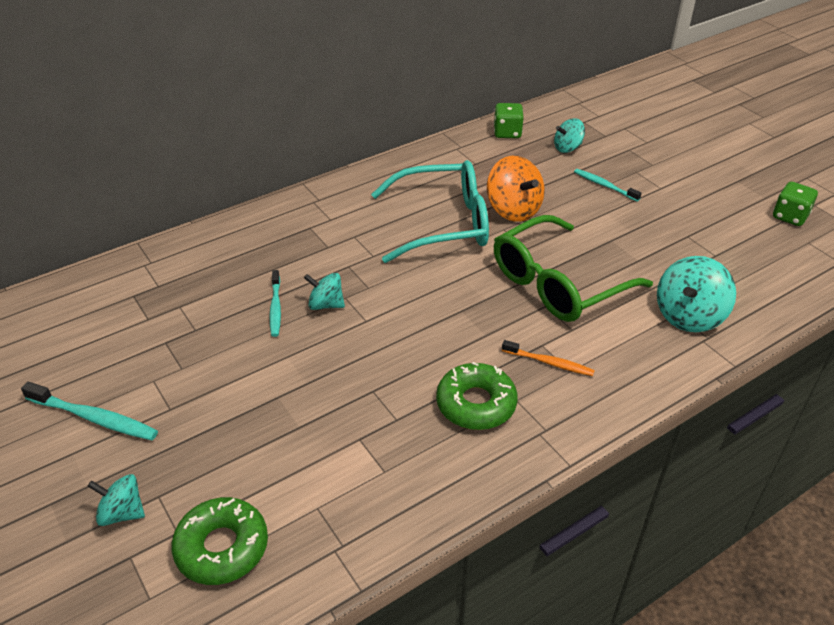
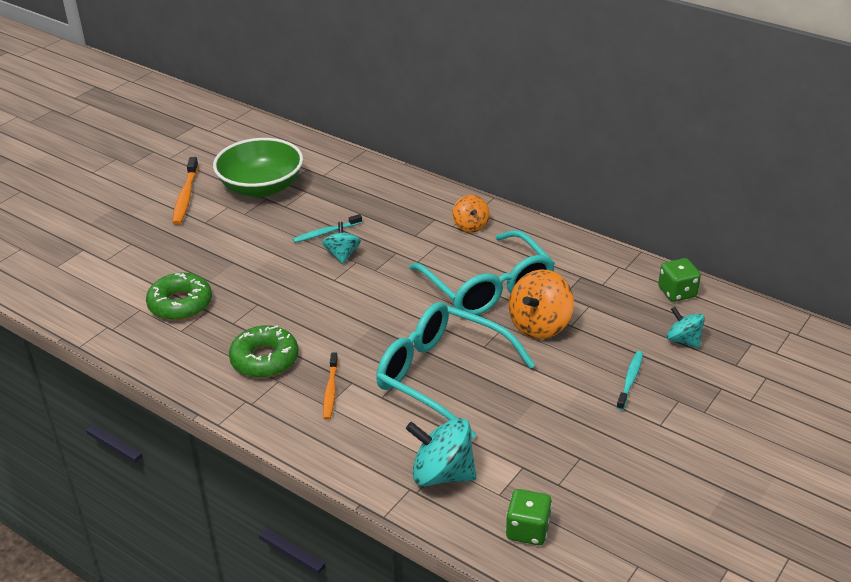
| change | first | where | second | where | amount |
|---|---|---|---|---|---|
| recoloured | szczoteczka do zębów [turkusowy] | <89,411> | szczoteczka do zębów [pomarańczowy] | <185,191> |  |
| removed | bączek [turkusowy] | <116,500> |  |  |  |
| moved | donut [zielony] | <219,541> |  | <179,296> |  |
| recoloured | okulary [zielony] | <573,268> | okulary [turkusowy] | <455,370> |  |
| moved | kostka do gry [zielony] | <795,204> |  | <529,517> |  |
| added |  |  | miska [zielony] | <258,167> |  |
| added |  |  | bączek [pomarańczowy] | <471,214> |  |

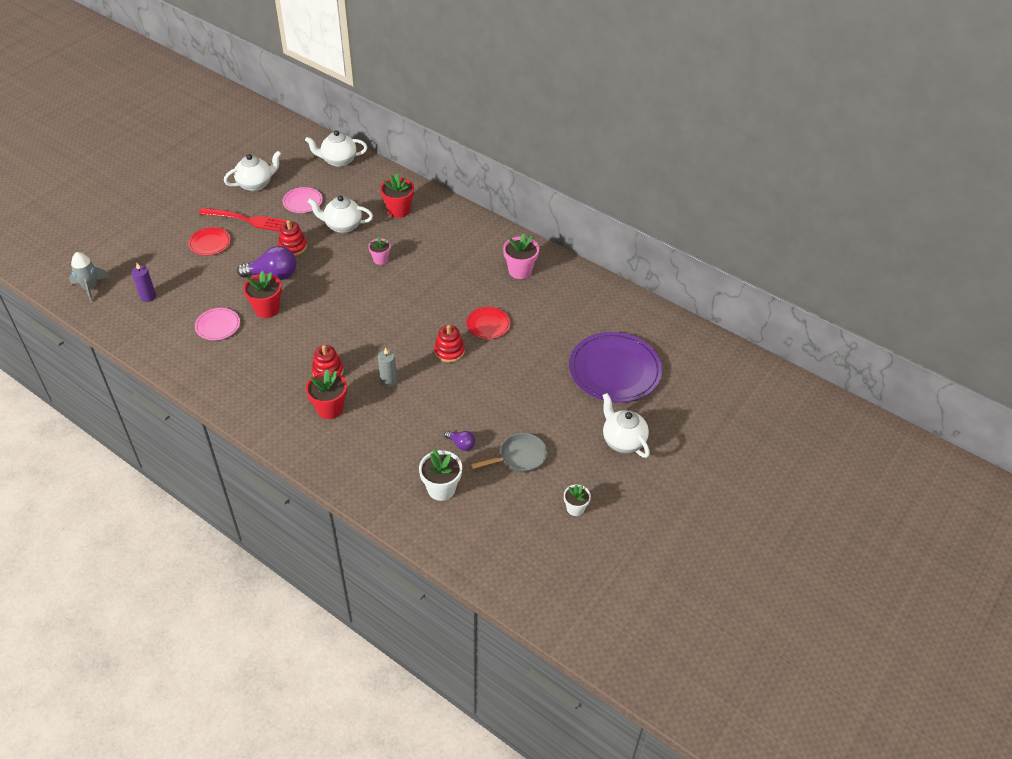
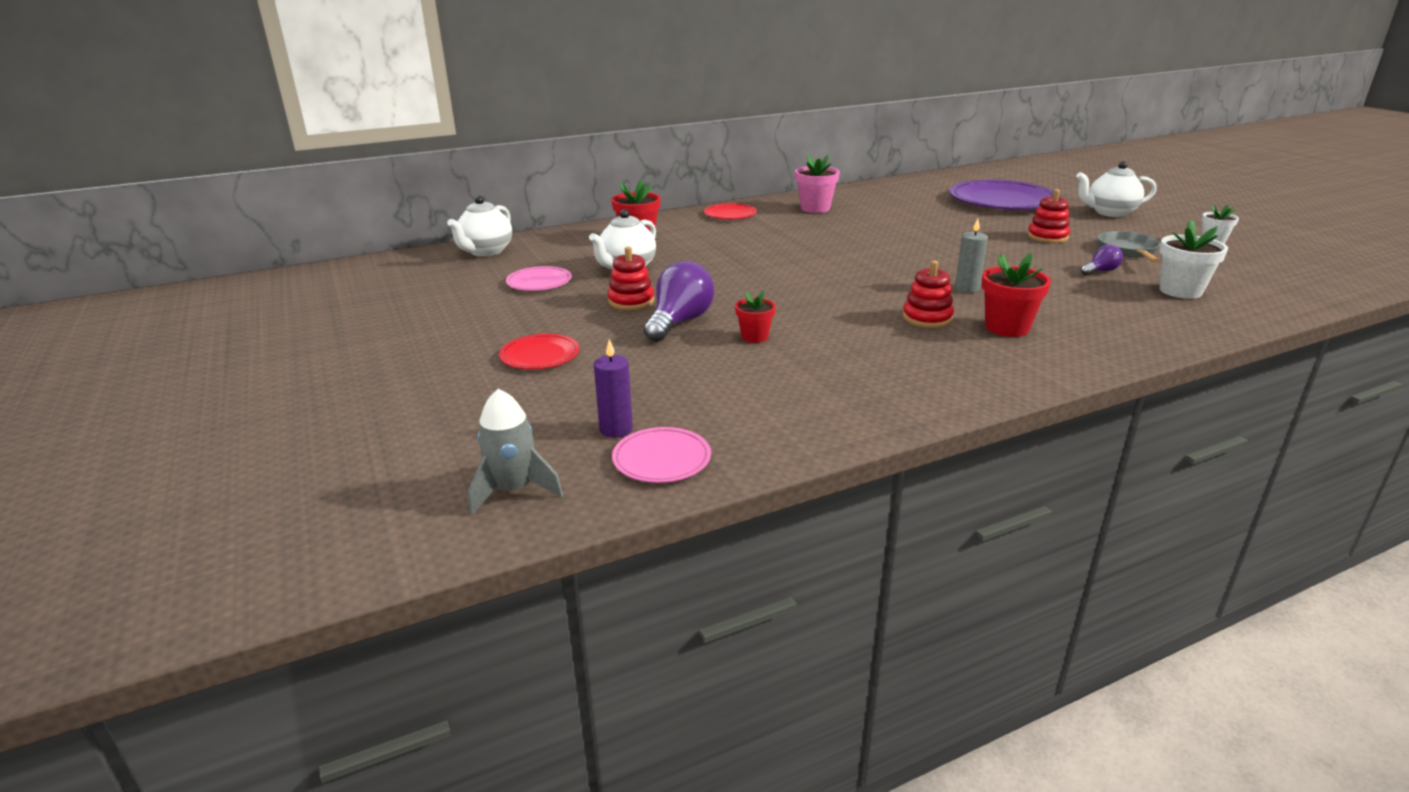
| change | first | where | second | where | amount |
|---|---|---|---|---|---|
| moved | talerz [różowy] | <217,324> |  | <661,455> |  |
| removed | widelec [czerwony] | <243,220> |  |  |  |
| removed | imbryk [biały] | <252,171> |  |  |  |
| resized | doniczka [czerwony] | <262,294> |  | <755,316> | x0.63 |
| removed | doniczka [różowy] | <379,250> |  |  |  |
| moved | zabawka nakładanka [czerwony] | <449,344> |  | <1048,216> |  |
| moved | talerz [czerwony] | <488,323> |  | <730,211> |  |

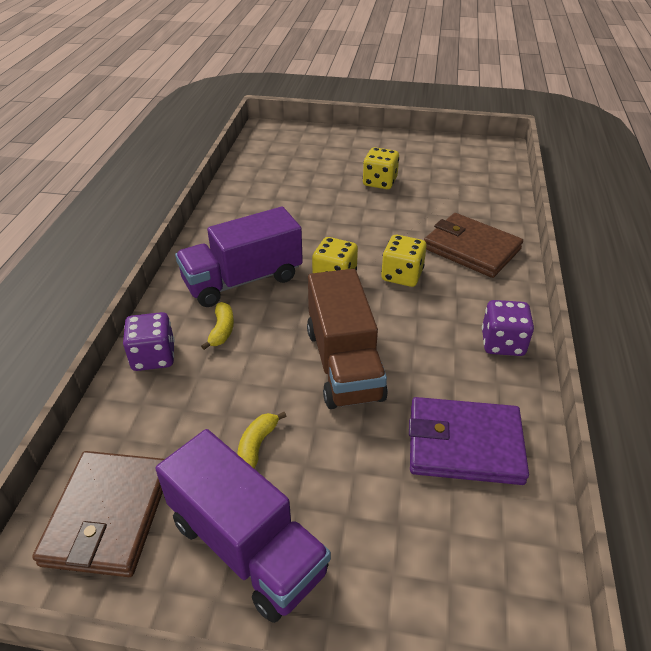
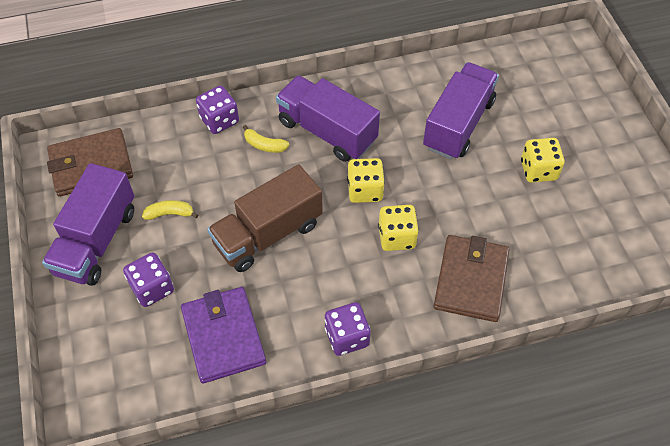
| change | first | where | second | where | amount |
|---|---|---|---|---|---|
| turned | banan [żółty] | <217,326> |  | <266,139> | 45 degrees clockwise |
| added |  |  | kostka do gry [fioletowy] | <148,279> |  |
| added |  |  | ciężarówka [fioletowy] | <461,111> |  |

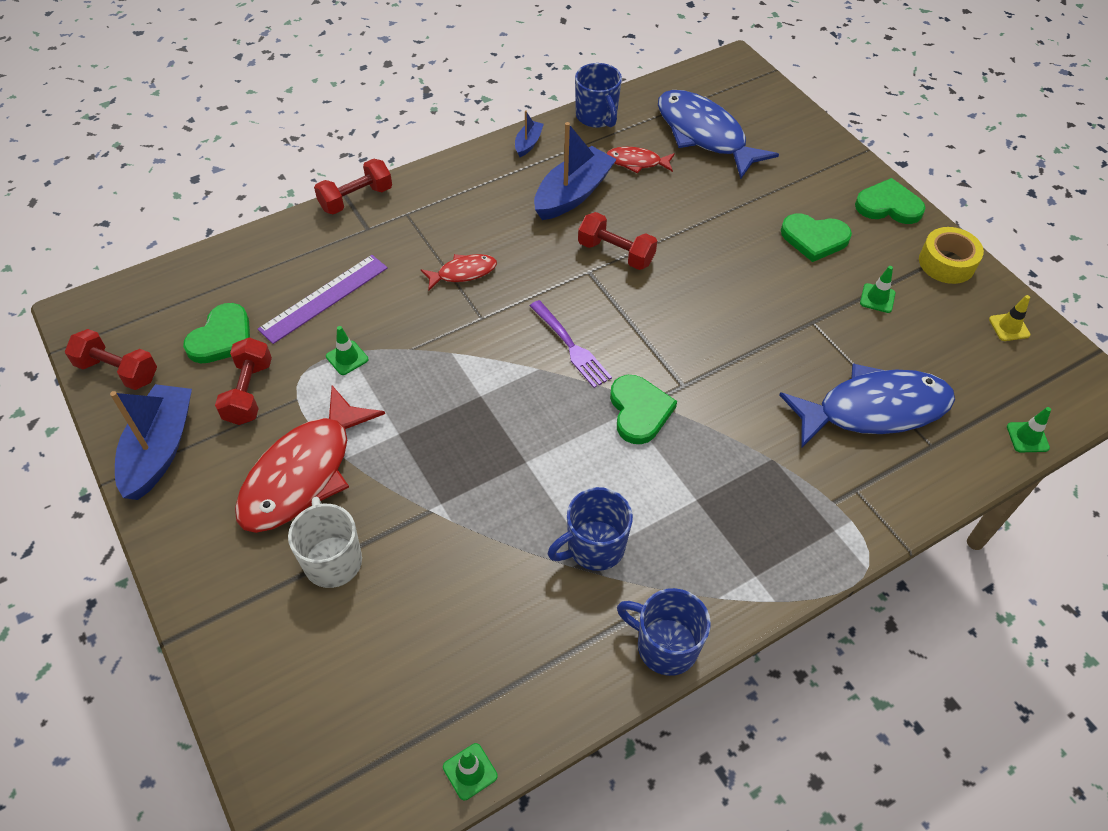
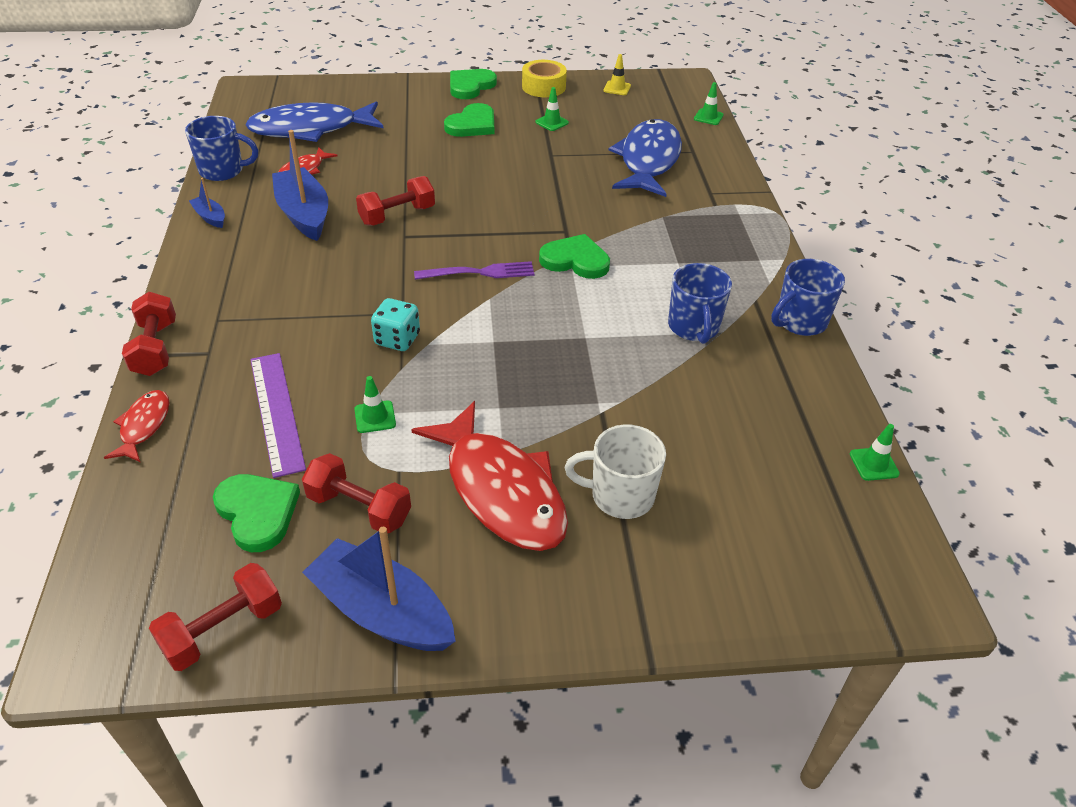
| change | first | where | second | where | amount |
|---|---|---|---|---|---|
| moved | ryba [czerwony] | <459,272> |  | <136,426> |  |
| added |  |  | kostka do gry [turkusowy] | <395,324> |  |

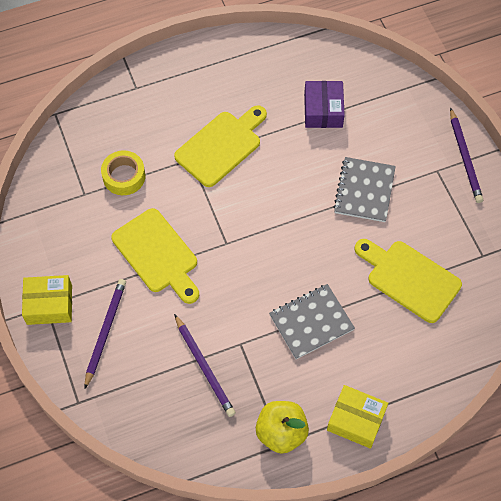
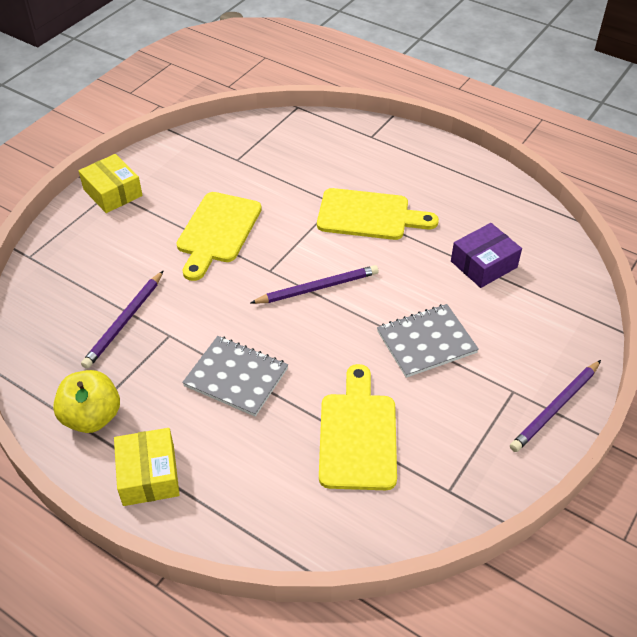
| change | first | where | second | where | amount |
|---|---|---|---|---|---|
| moved | ołówek [fioletowy] | <105,334> |  | <314,284> |  |
| removed | taśma klejąca [żółty] | <123,173> |  |  |  |

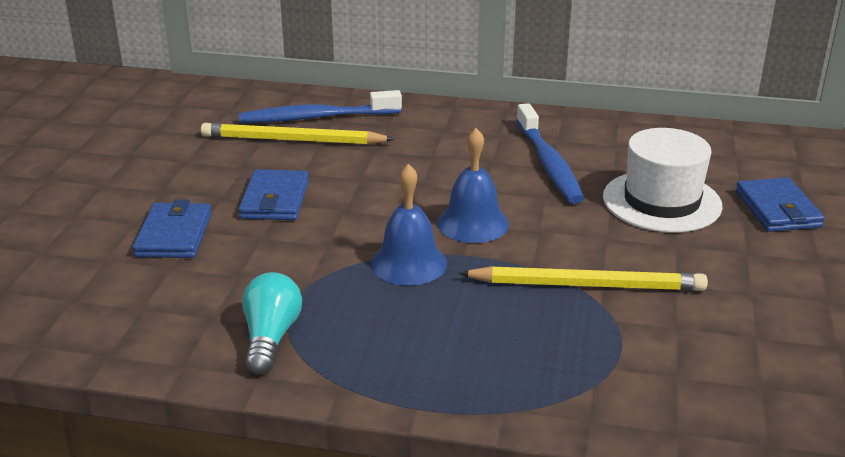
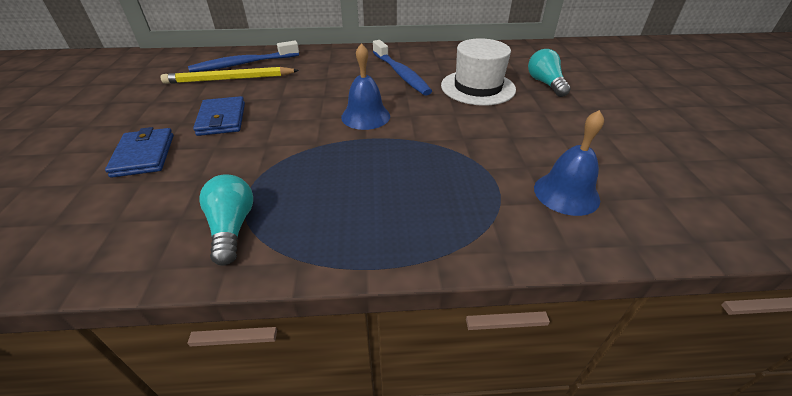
| change | first | where | second | where | amount |
|---|---|---|---|---|---|
| moved | dzwonek [niebieski] | <409,225> |  | <569,163> |  |
| removed | ołówek [żółty] | <583,278> |  |  |  |
| replaced | portfel [niebieski] | <780,204> | żarówka [turkusowy] | <549,73> |  |

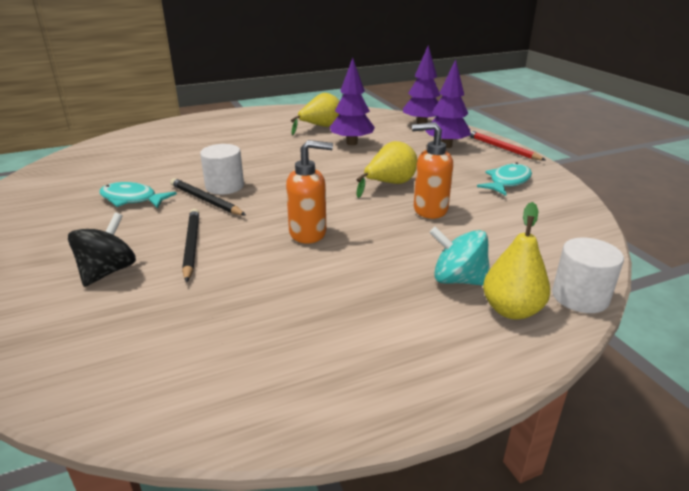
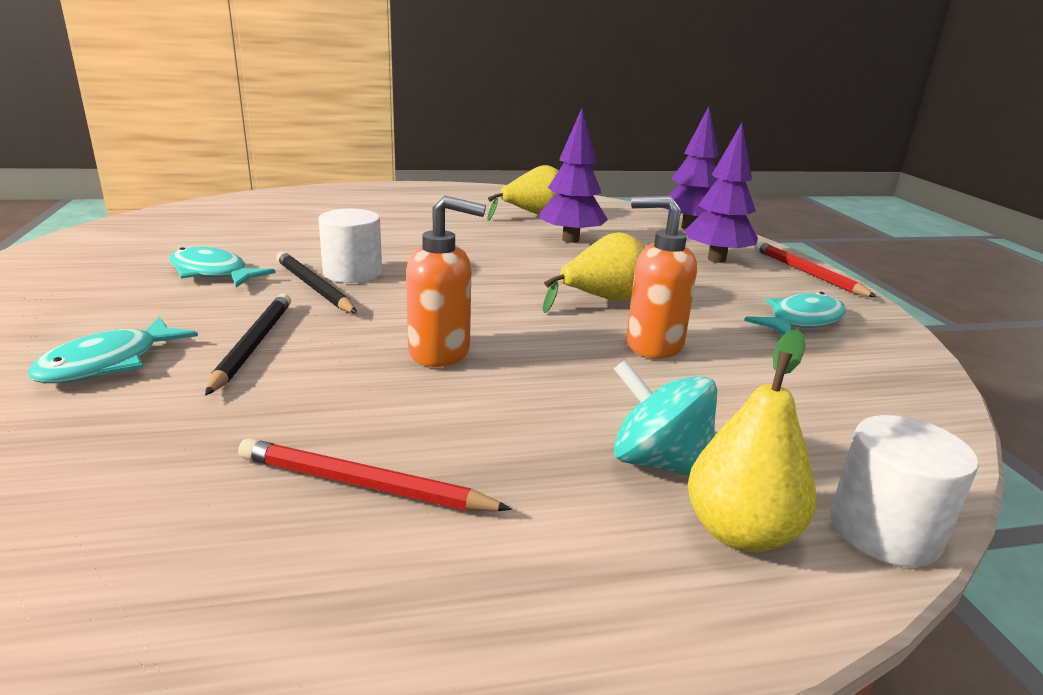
| change | first | where | second | where | amount |
|---|---|---|---|---|---|
| replaced | bączek [czarny] | <102,250> | ryba [turkusowy] | <112,350> |  |
| added |  |  | ołówek [czerwony] | <375,474> |  |

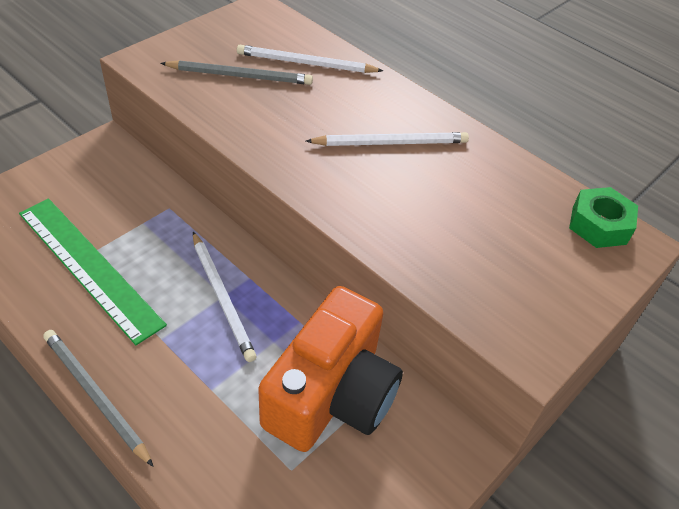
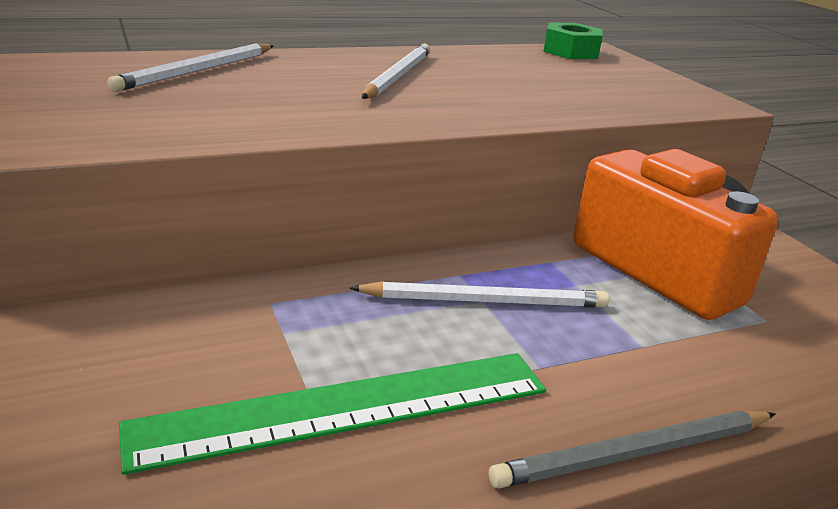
| change | first | where | second | where | amount |
|---|---|---|---|---|---|
| removed | ołówek [szary] | <237,72> |  |  |  |

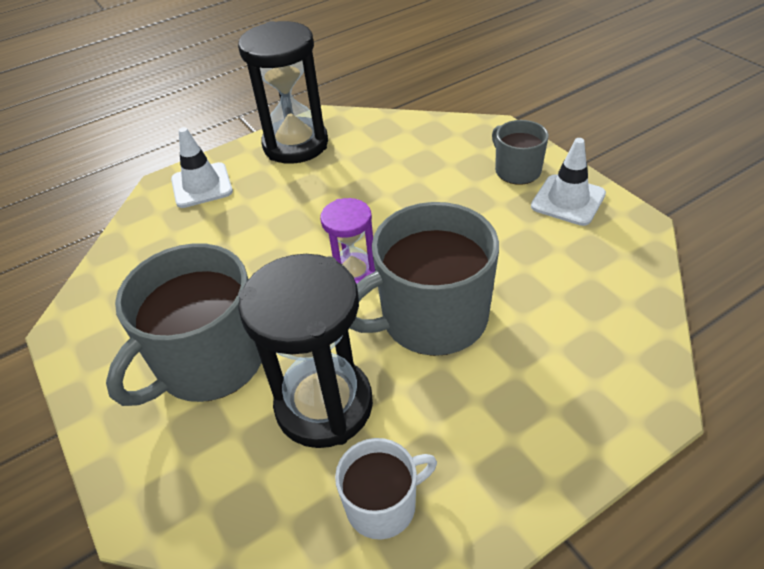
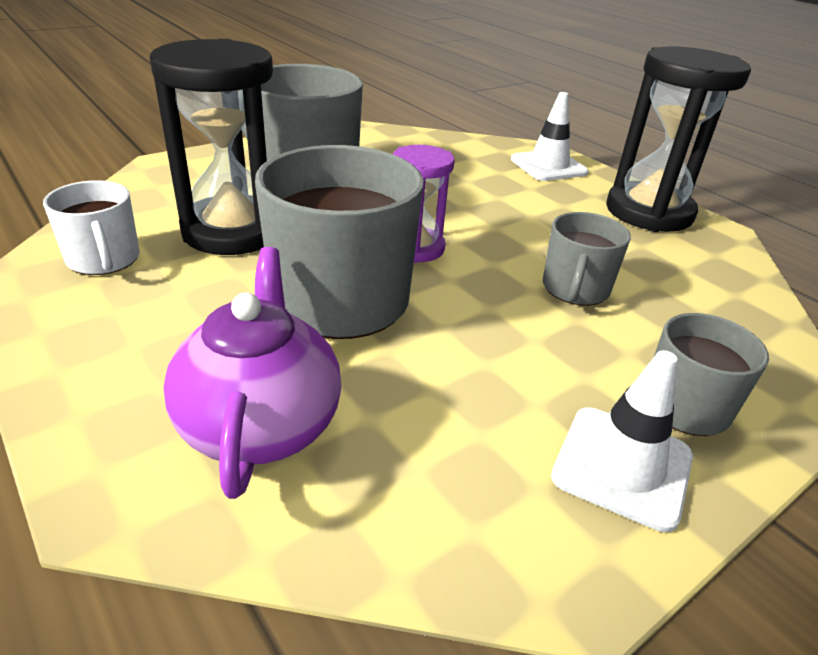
| change | first | where | second | where | amount |
|---|---|---|---|---|---|
| added |  |  | imbryk [fioletowy] | <252,373> |  |
| added |  |  | kubek [szary] | <587,259> |  |

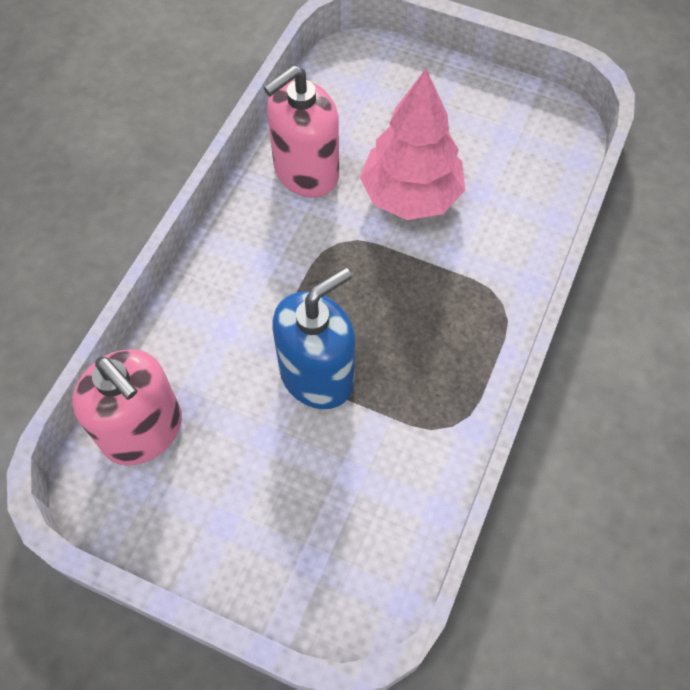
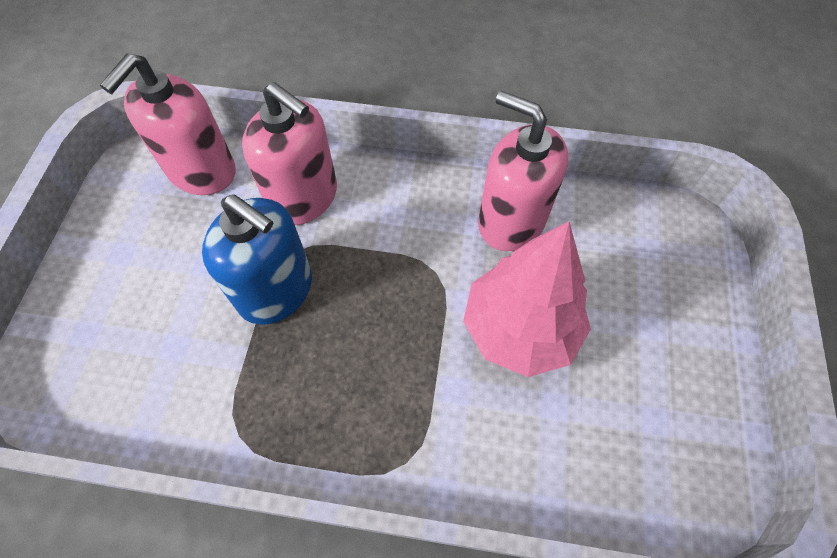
| change | first | where | second | where | amount |
|---|---|---|---|---|---|
| added |  |  | dozownik mydła [różowy] | <289,153> |  |

